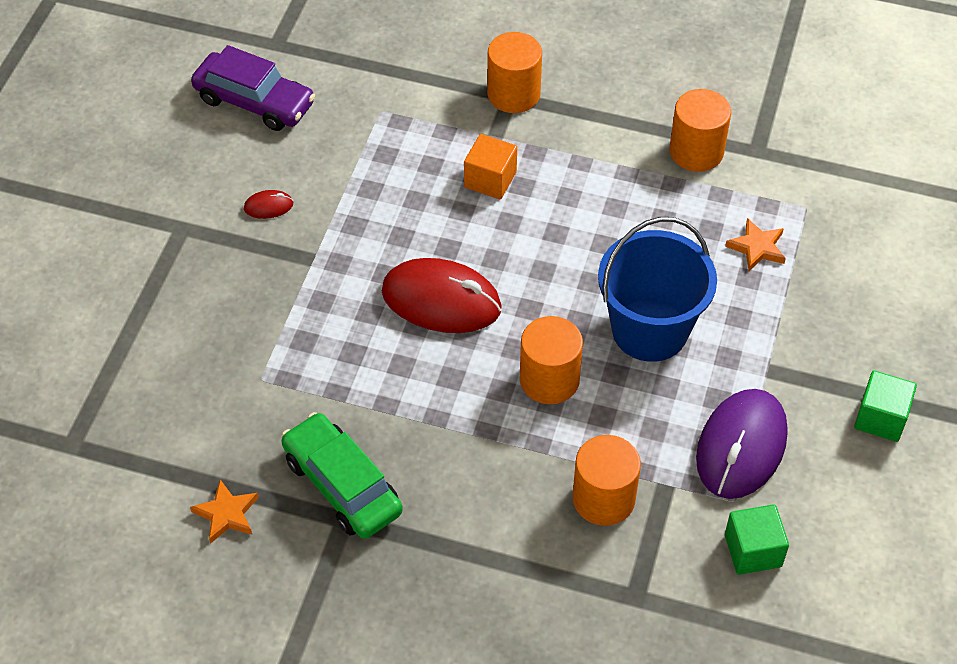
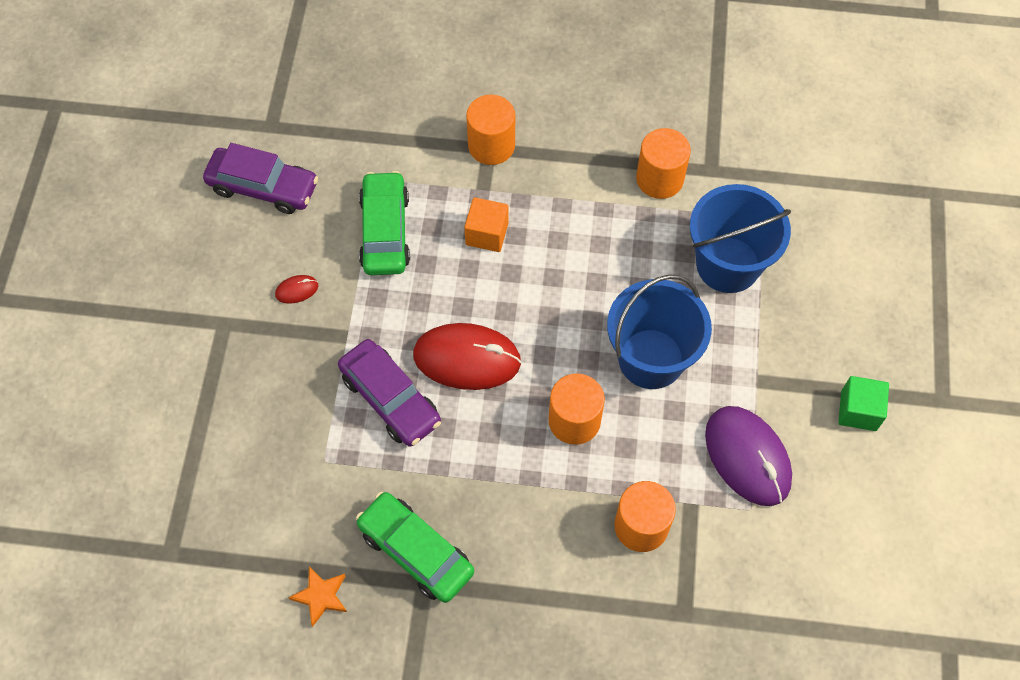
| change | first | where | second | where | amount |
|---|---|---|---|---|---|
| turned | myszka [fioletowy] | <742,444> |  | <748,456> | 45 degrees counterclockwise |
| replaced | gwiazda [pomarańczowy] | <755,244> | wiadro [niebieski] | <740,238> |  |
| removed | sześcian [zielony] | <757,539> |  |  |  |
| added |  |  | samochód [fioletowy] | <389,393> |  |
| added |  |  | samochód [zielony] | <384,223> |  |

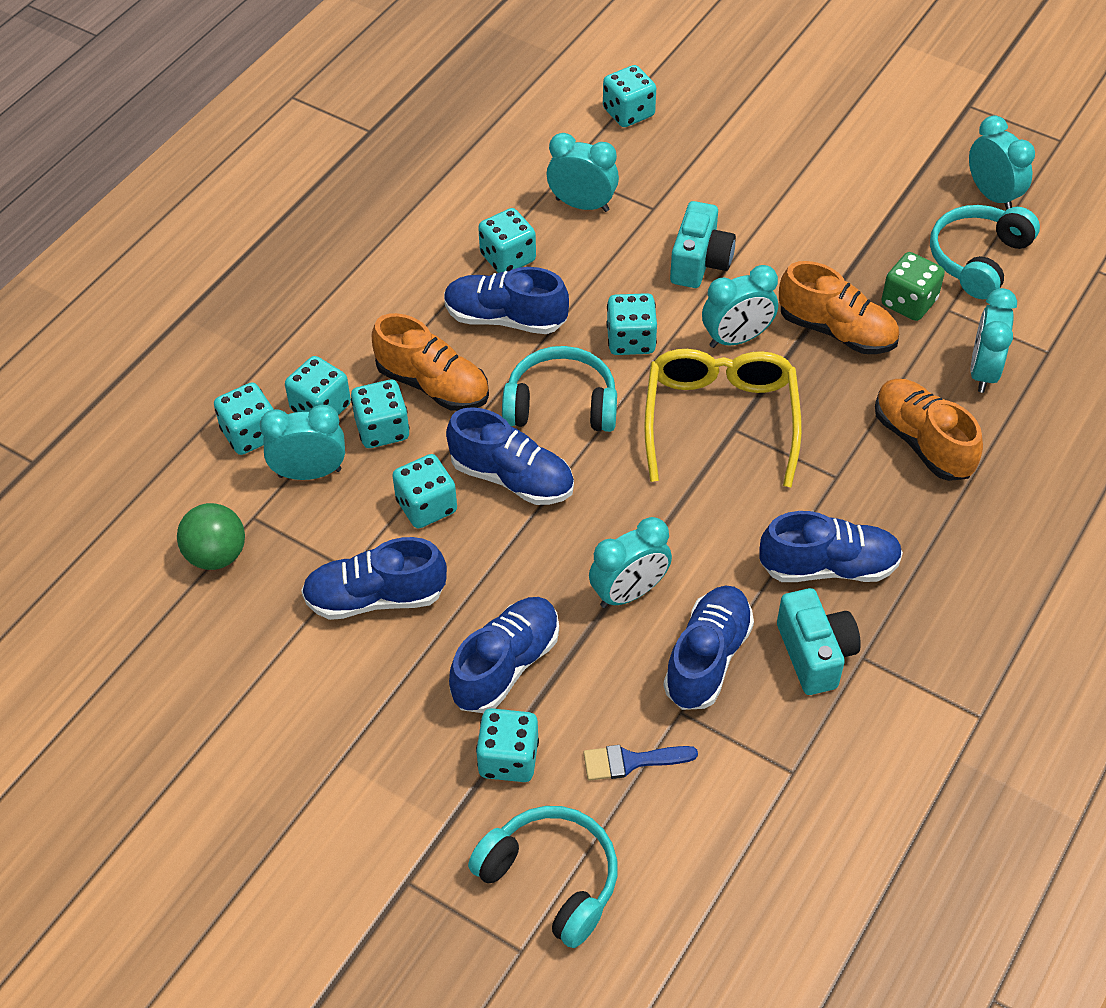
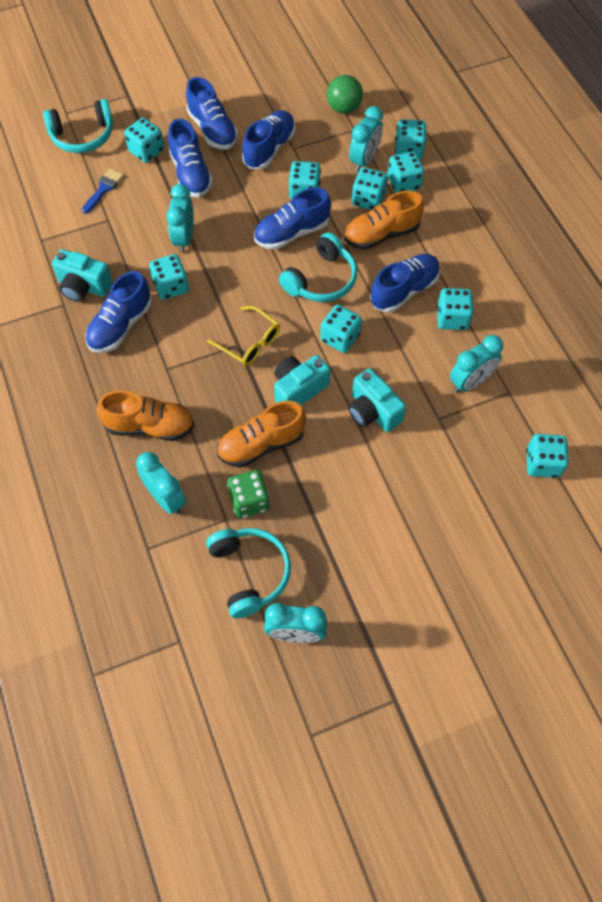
| change | first | where | second | where | amount |
|---|---|---|---|---|---|
| resized | okulary [żółty] | <723,418> |  | <243,336> | x0.60 |
| moved | but [niebieski] | <708,647> |  | <212,113> |  |
| replaced | budzik [turkusowy] | <740,306> | aparat fotograficzny [turkusowy] | <302,380> |  |
| added |  |  | kostka do gry [turkusowy] | <169,277> |  |

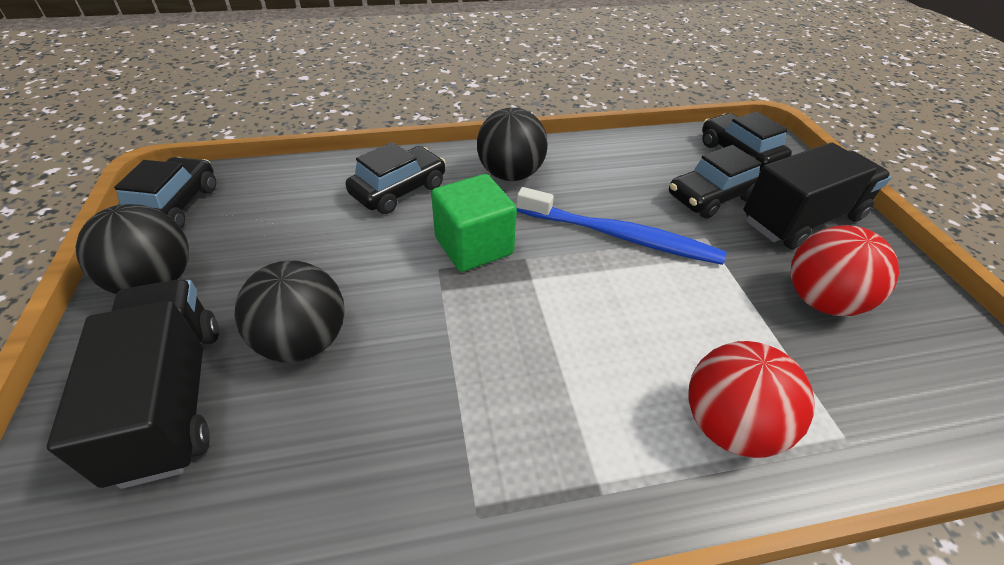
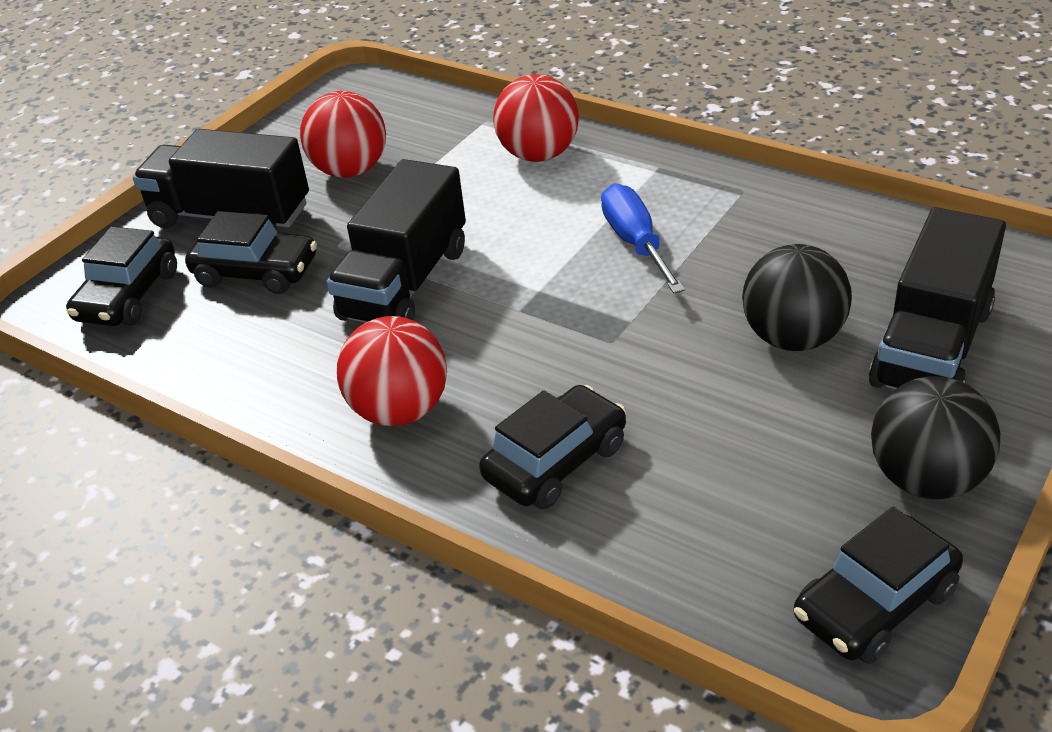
| change | first | where | second | where | amount |
|---|---|---|---|---|---|
| turned | samochód [czarny] | <395,178> |  | <552,447> | 135 degrees clockwise |
| removed | sześcian [zielony] | <474,223> |  |  |  |
| recoloured | piłka [czarny] | <512,144> | piłka [czerwony] | <392,371> |  |
| replaced | szczoteczka do zębów [niebieski] | <621,226> | ciężarówka [czarny] | <396,241> |  |
| added |  |  | śrubokręt [niebieski] | <643,238> |  |

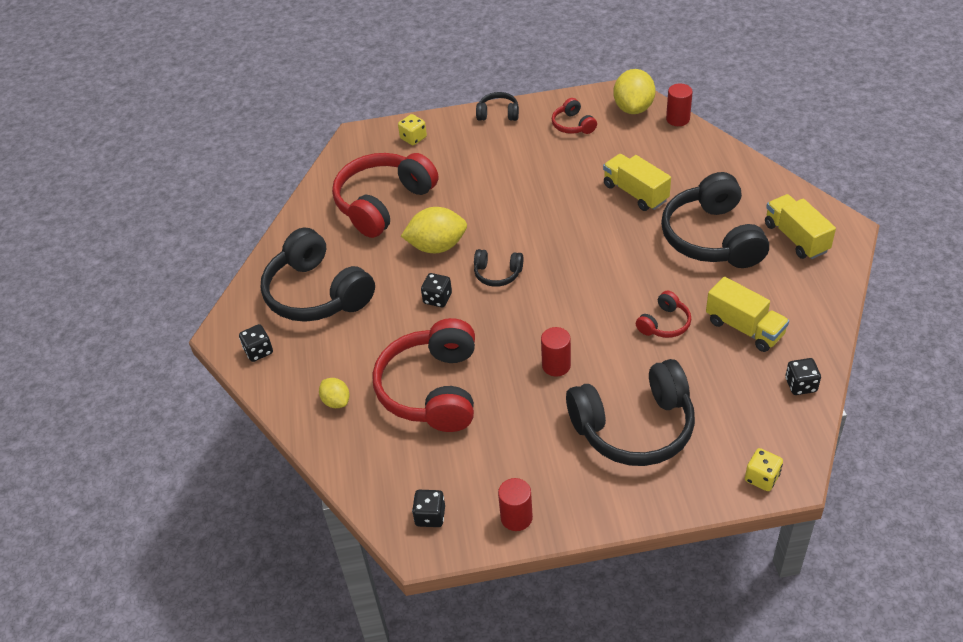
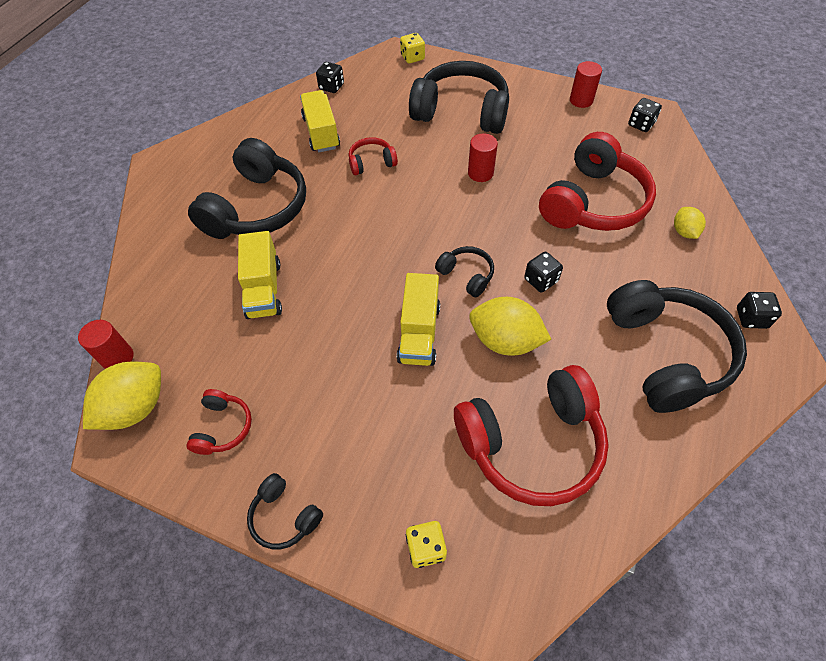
| change | first | where | second | where | amount |
|---|---|---|---|---|---|
| moved | ciężarówka [żółty] | <800,226> |  | <418,319> |  |

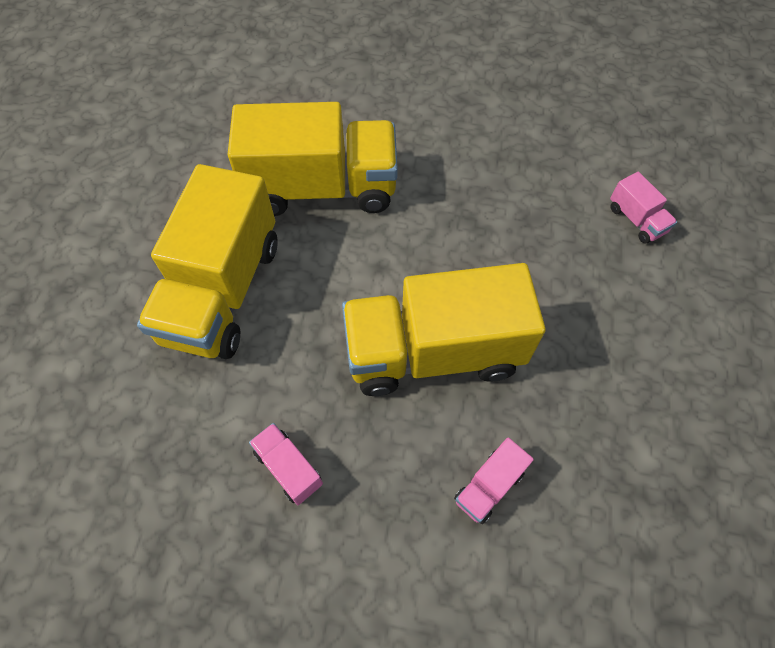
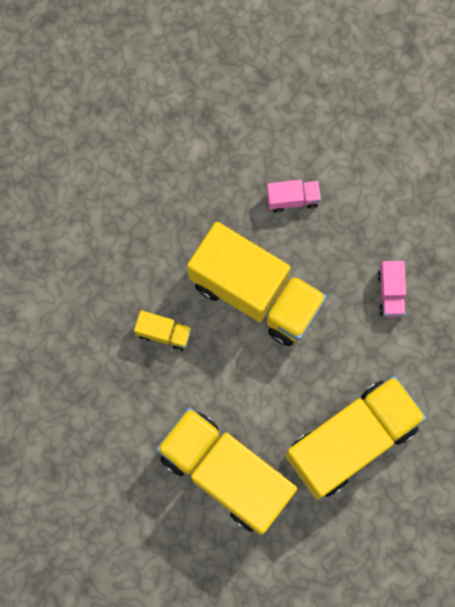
| change | first | where | second | where | amount |
|---|---|---|---|---|---|
| removed | ciężarówka [różowy] | <643,208> |  |  |  |
| added |  |  | ciężarówka [żółty] | <163,330> |  |

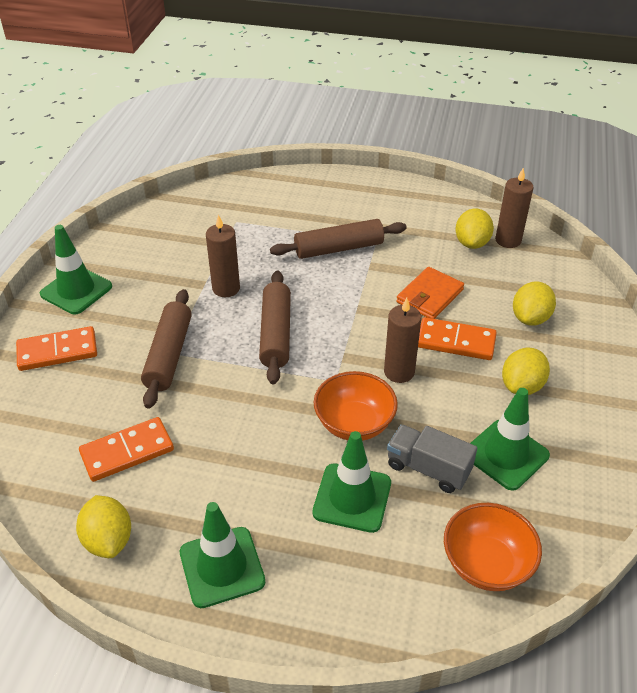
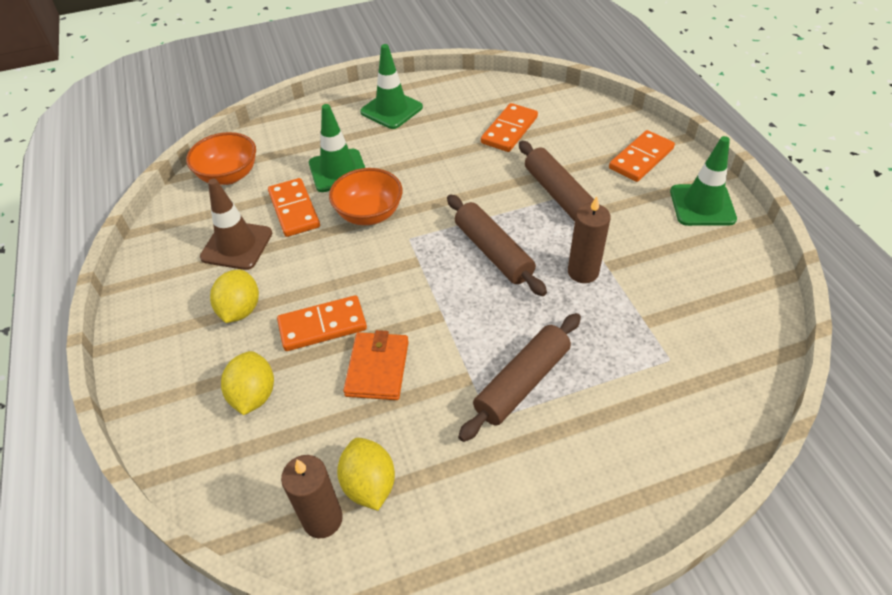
| change | first | where | second | where | amount |
|---|---|---|---|---|---|
| removed | cytryna [żółty] | <103,526> |  |  |  |
| removed | świeca [brązowy] | <402,340> |  |  |  |
| replaced | ciężarówka [szary] | <432,458> | kostka domina [pomarańczowy] | <294,207> |  |
| recoloured | pachołek [zielony] | <510,439> | pachołek [brązowy] | <236,224> |  |

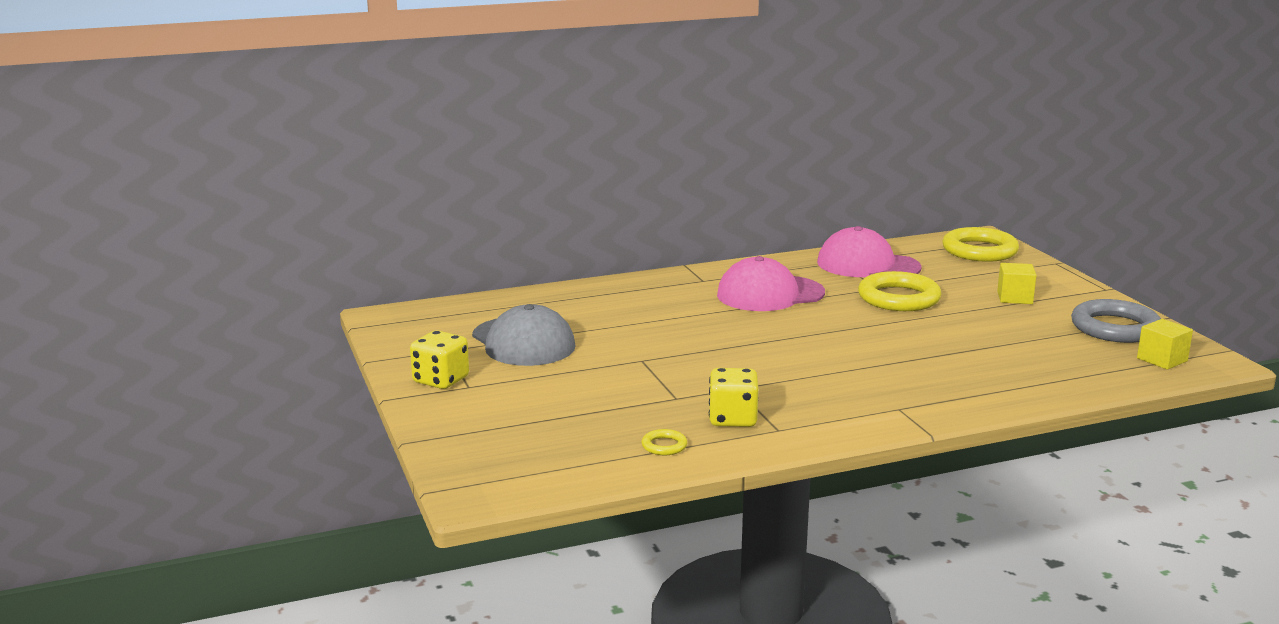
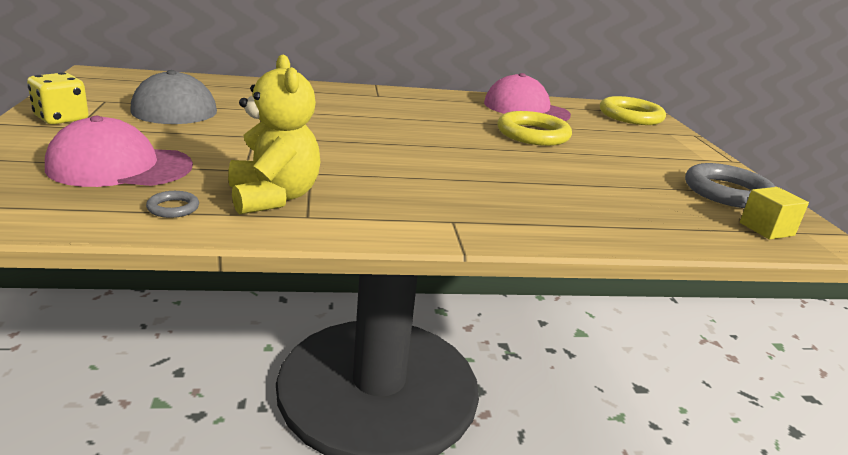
| change | first | where | second | where | amount |
|---|---|---|---|---|---|
| recoloured | pierścień [żółty] | <664,442> | pierścień [szary] | <172,204> |  |
| replaced | kostka do gry [żółty] | <733,397> | miś [żółty] | <274,134> |  |
| moved | czapka [różowy] | <771,283> |  | <119,151> |  |
| removed | sześcian [żółty] | <1016,283> |  |  |  |

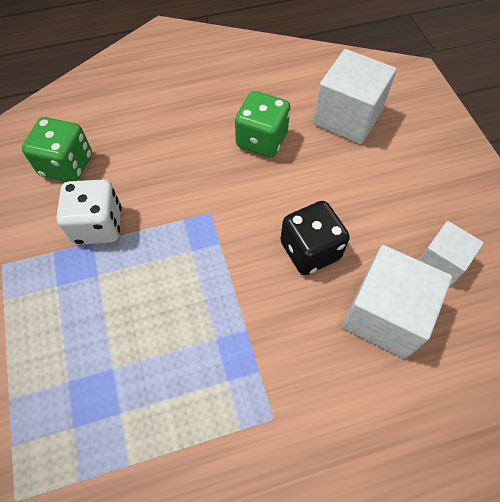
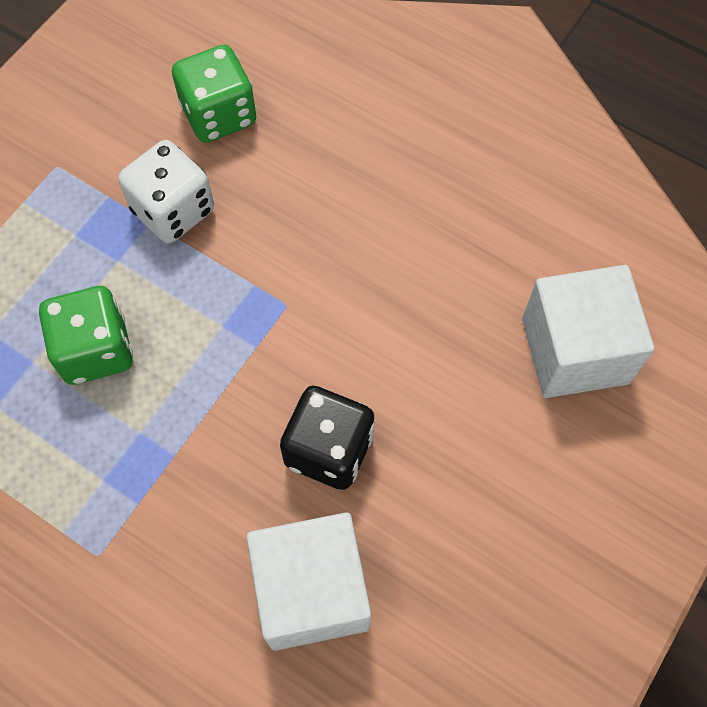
| change | first | where | second | where | amount |
|---|---|---|---|---|---|
| moved | kostka do gry [zielony] | <262,124> |  | <86,335> |  |
| removed | sześcian [biały] | <451,254> |  |  |  |

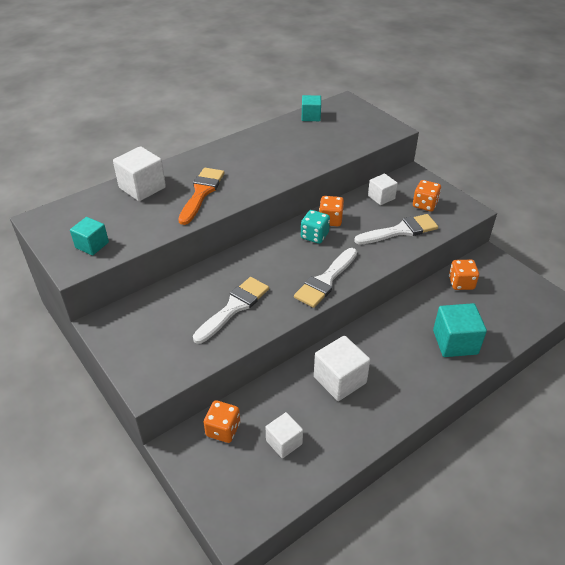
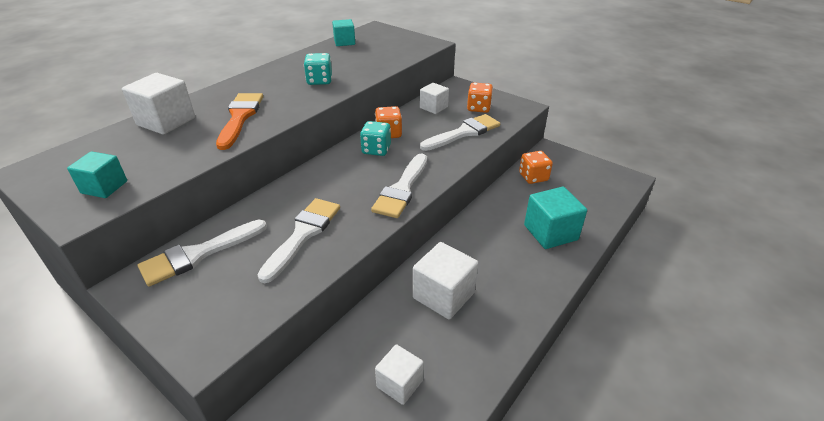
| change | first | where | second | where | amount |
|---|---|---|---|---|---|
| removed | kostka do gry [pomarańczowy] | <221,421> |  |  |  |
| added |  |  | pędzel [biały] | <202,253> |  |
| added |  |  | kostka do gry [turkusowy] | <318,69> |  |

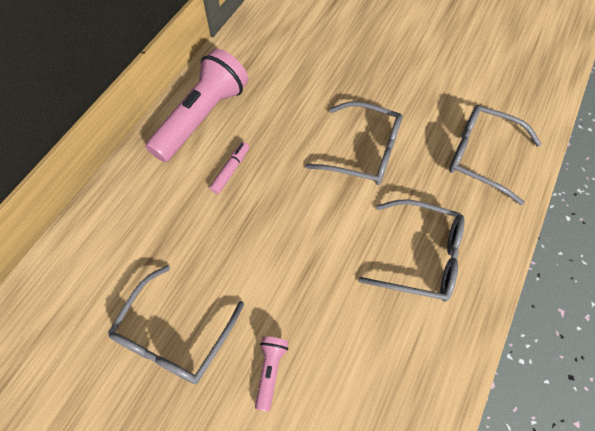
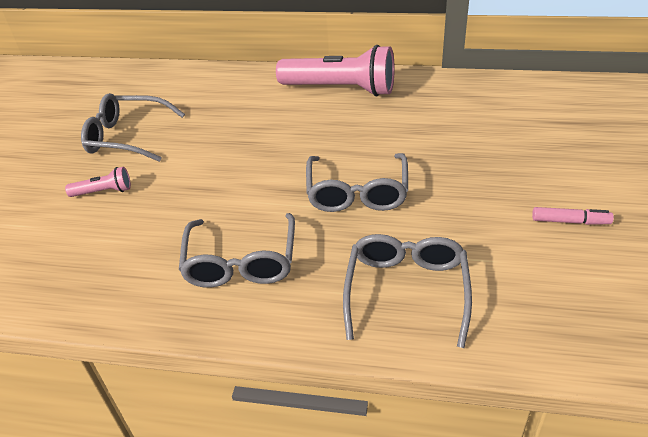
| change | first | where | second | where | amount |
|---|---|---|---|---|---|
| moved | flamaster [różowy] | <229,168> |  | <573,216> |  |

